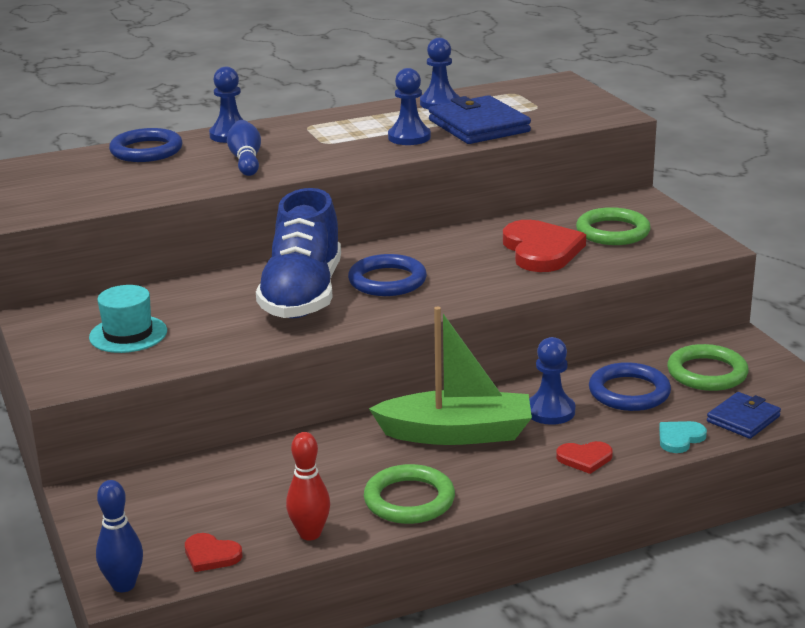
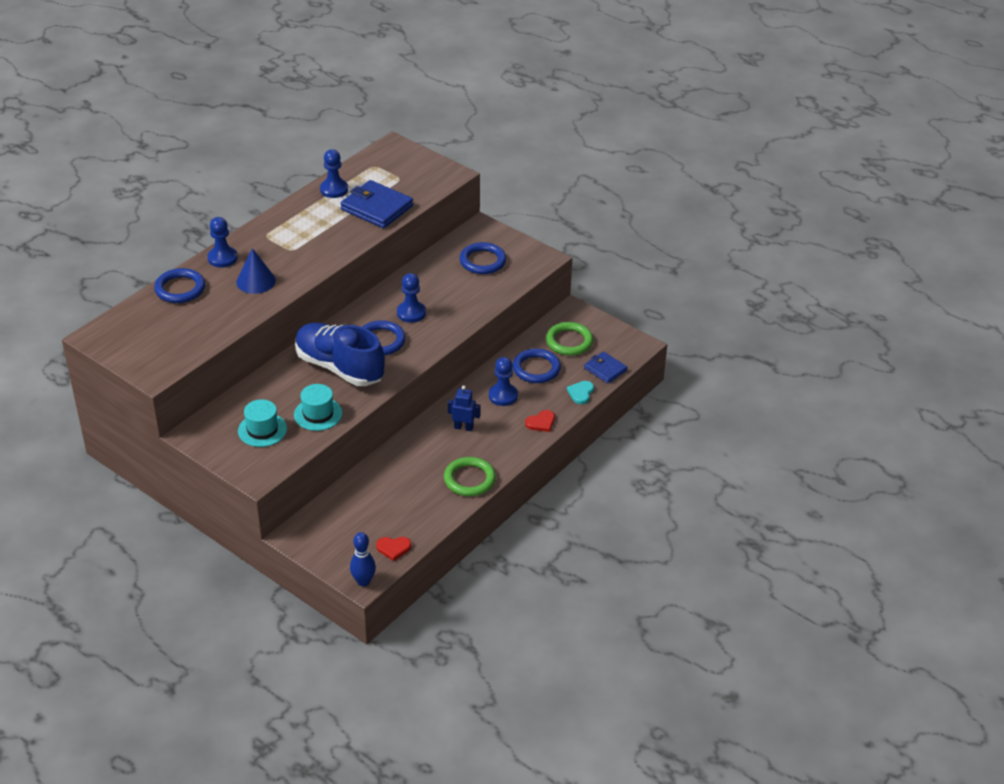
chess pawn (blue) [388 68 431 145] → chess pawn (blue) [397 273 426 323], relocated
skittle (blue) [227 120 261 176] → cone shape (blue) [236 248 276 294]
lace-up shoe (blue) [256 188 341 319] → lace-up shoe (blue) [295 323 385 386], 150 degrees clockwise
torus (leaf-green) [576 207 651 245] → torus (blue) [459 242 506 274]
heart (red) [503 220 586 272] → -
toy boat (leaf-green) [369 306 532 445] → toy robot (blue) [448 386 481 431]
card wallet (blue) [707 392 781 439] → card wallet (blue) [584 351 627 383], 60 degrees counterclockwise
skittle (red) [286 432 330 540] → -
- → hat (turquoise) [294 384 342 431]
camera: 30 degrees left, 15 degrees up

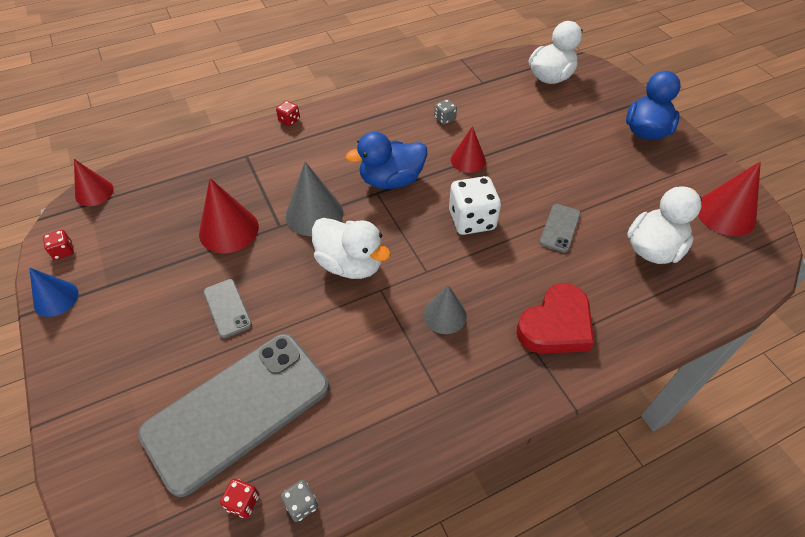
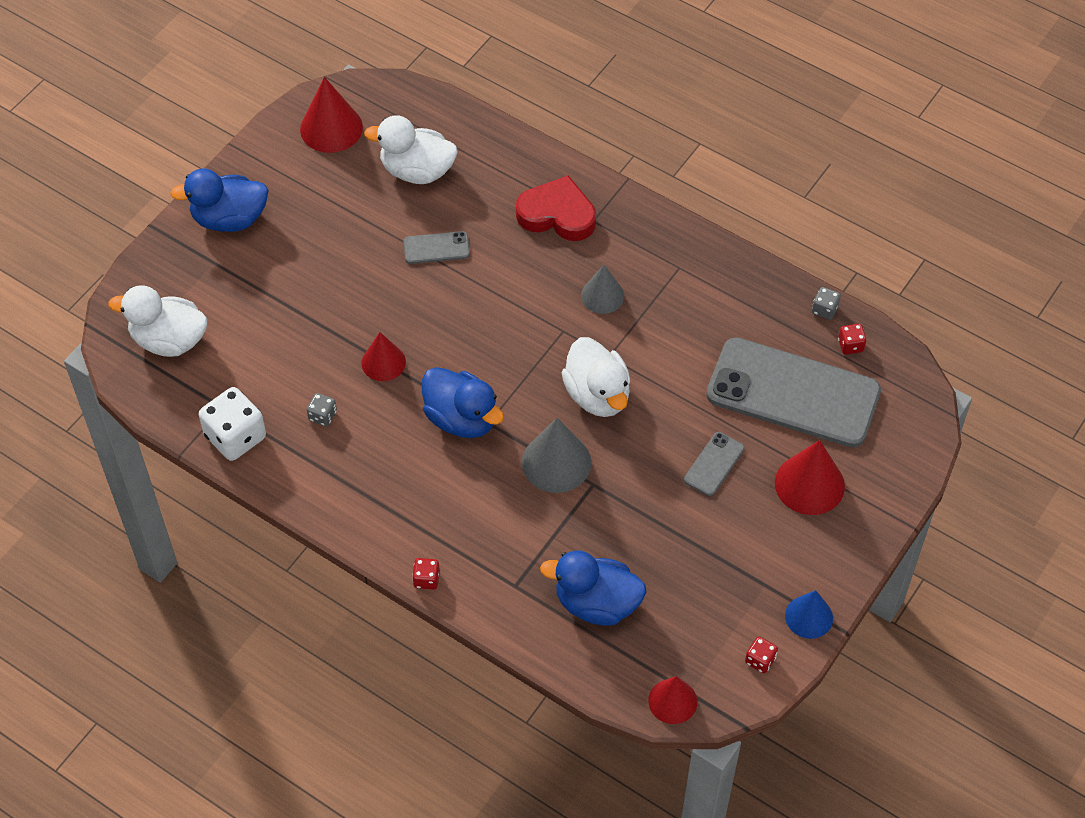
die (pure white) [449 176 501 235] → die (pure white) [199 387 266 461], relocated
cone shape (red) [199 178 259 253] → cone shape (red) [775 440 845 515], relocated
rubber duck (pure white) [311 218 391 279] → rubber duck (pure white) [561 337 630 417], 150 degrees clockwise
- → rubber duck (blue) [540 550 647 626]
camera: 120 degrees left, 5 degrees up

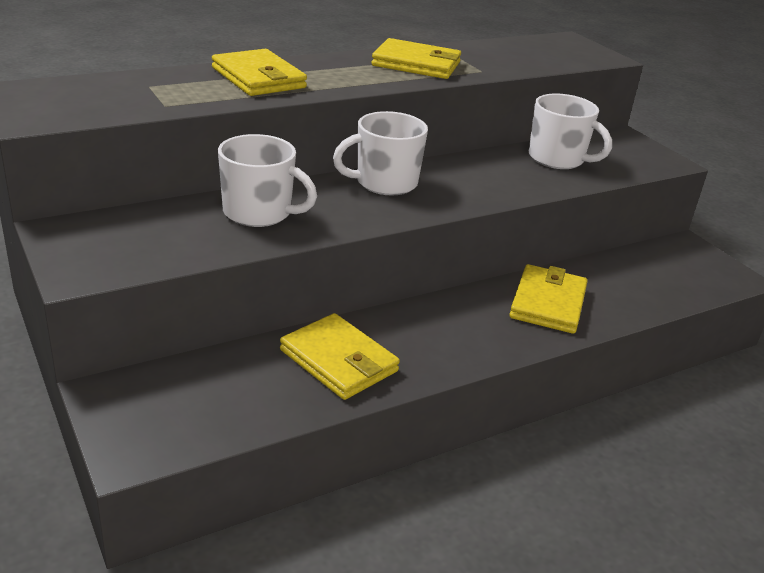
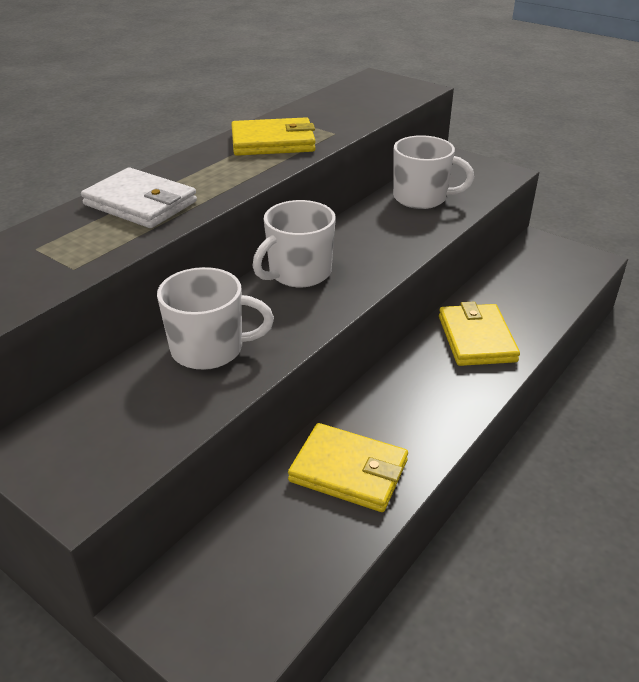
card wallet (bright yellow) [212 49 307 96] → card wallet (pure white) [81 167 197 228]
camera: 20 degrees left, 5 degrees up

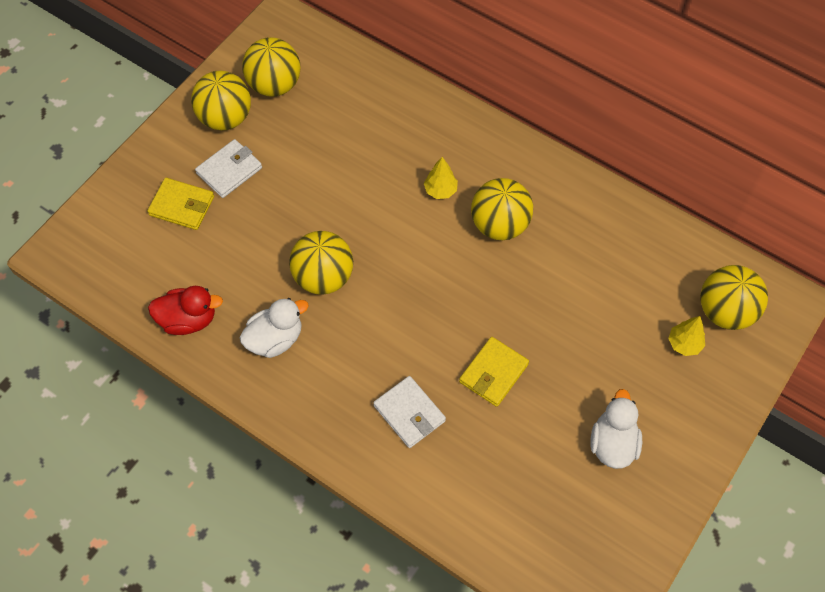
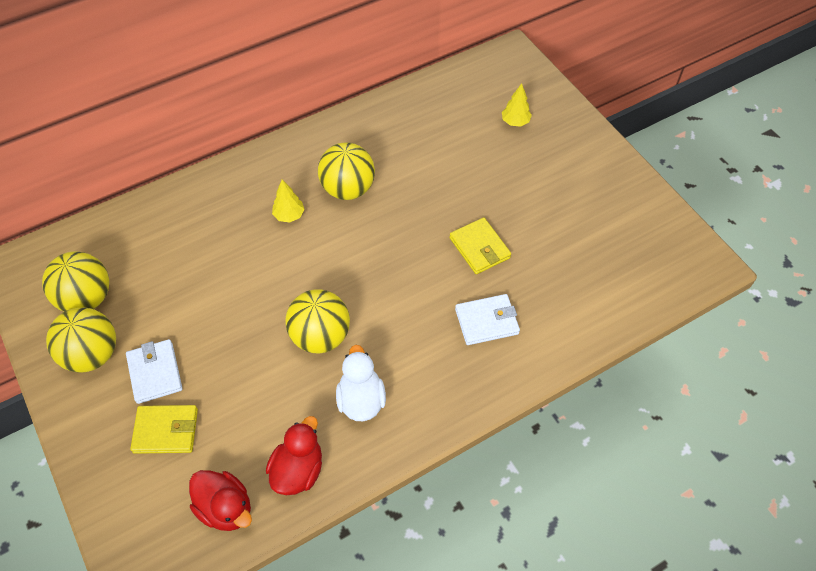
card wallet (bright yellow) [147 178 214 230] → card wallet (bright yellow) [130 405 198 454], 45 degrees clockwise
play ball (bright yellow) [700 265 768 330] → -
rubber duck (pure white) [590 389 642 469] → -
- → rubber duck (red) [189 470 252 531]
camera: 65 degrees left, 5 degrees down

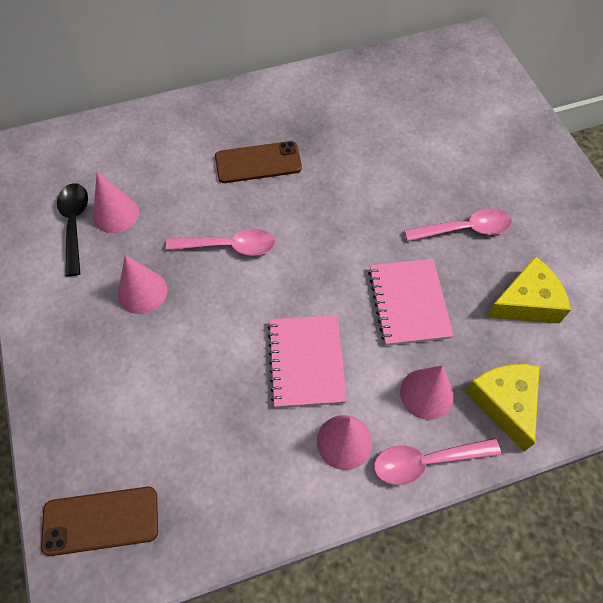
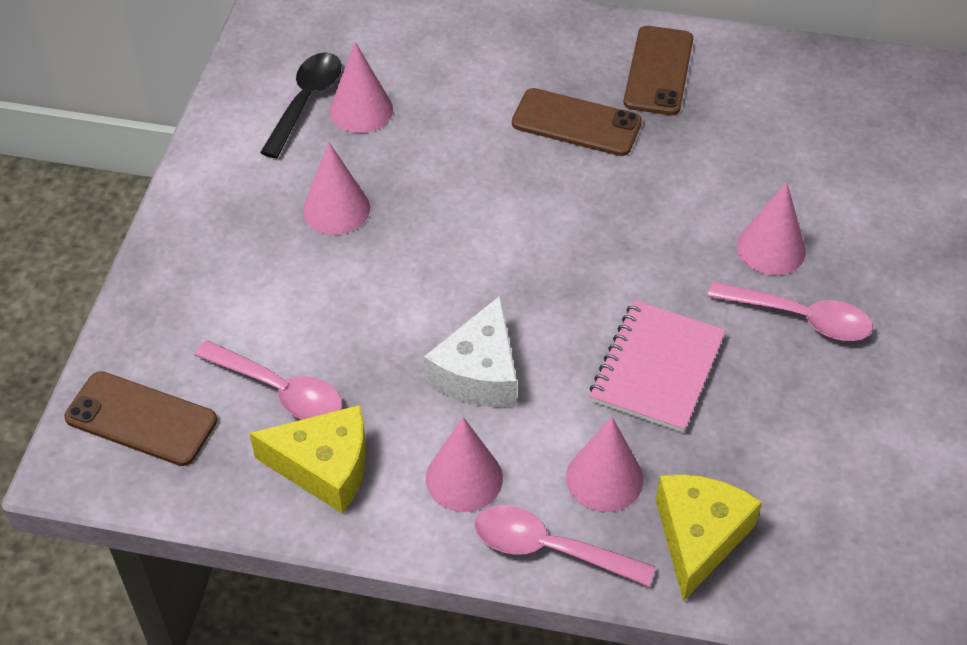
spoon (rose-pink) [166 229 275 256] → spoon (rose-pink) [195 340 342 420], relocated
piece of cheese (bright yellow) [486 256 571 323] → piece of cheese (bright yellow) [249 405 366 514], relocated
notepad (rose-pink) [267 315 347 408] → piece of cheese (pure white) [424 296 517 407]
- → mobile phone (russet) [624 26 693 115]
- → cone shape (rose-pink) [737 182 806 275]
camera: 30 degrees right, 10 degrees down

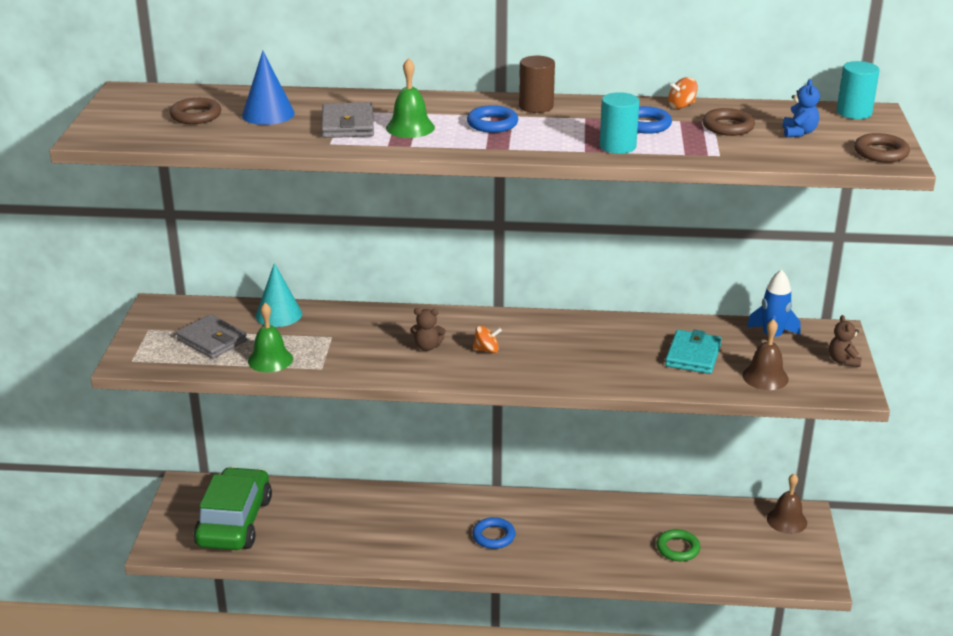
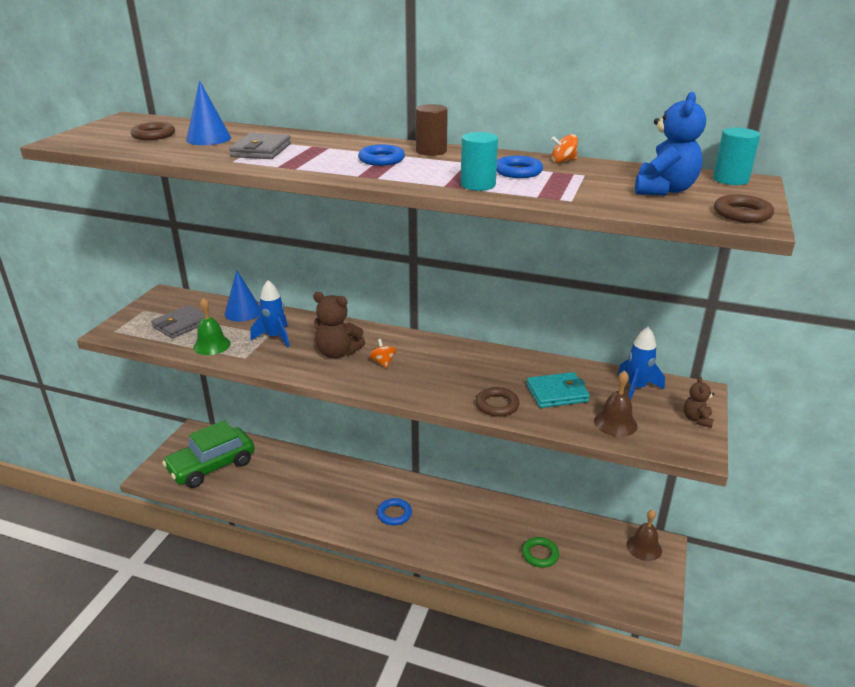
hand bell (leaf-green) [386 58 435 138] → -
teddy bear (blue) [783 79 820 137] → teddy bear (blue) [635 92 706 196], x1.75
torus (russet) [703 108 755 136] → torus (russet) [476 387 520 417], relocated
cone shape (turquoise) [256 263 302 327] → cone shape (blue) [224 270 260 321]
teddy bear (russet) [410 308 446 351] → teddy bear (russet) [313 292 365 358], x1.75
card wallet (ash-grey) [176 314 247 359] → card wallet (ash-grey) [151 305 205 338], 75 degrees clockwise
toy top (bright orange) [473 325 502 353] → toy top (bright orange) [369 339 396 368], 120 degrees counterclockwise
card wallet (turquoise) [665 330 722 374] → card wallet (turquoise) [526 372 590 408], 45 degrees clockwise
automobile (leaf-green) [194 467 272 550] → automobile (leaf-green) [162 420 255 488], 150 degrees counterclockwise
- → toy rocket (blue) [250 280 290 347]
camera: 15 degrees right, 0 degrees up

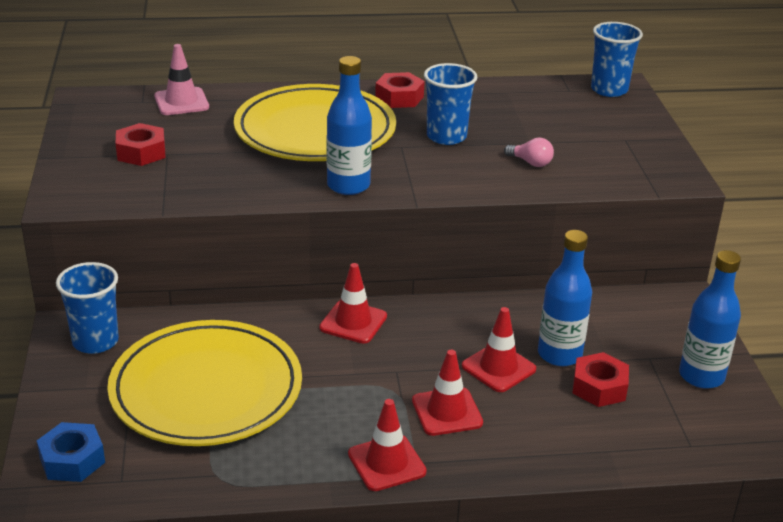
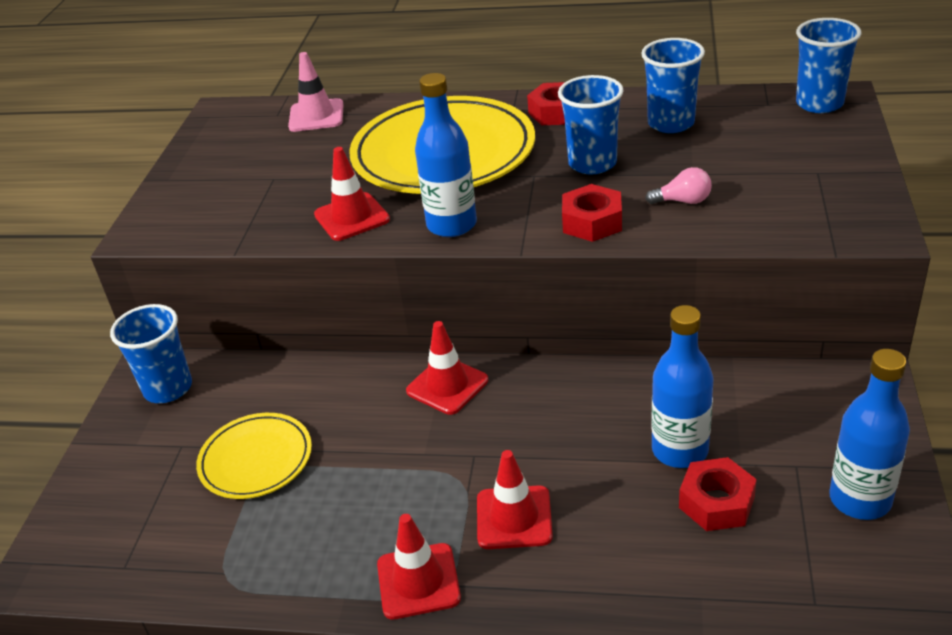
hexagon nut (red) [116 123 165 166] → hexagon nut (red) [562 184 622 242], relocated
light bulb (rose-pink) [504 138 554 167] → light bulb (rose-pink) [645 167 712 204], 45 degrees counterclockwise
road cone (red) [462 307 536 392] → road cone (red) [314 147 390 241], relocated
flat dish (bright yellow) [107 320 302 446] → flat dish (bright yellow) [196 413 312 499], x0.53
hexagon nut (blue) [37 422 105 482] → -
- → cup (blue) [641 38 705 133]
camera: 20 degrees right, 5 degrees up

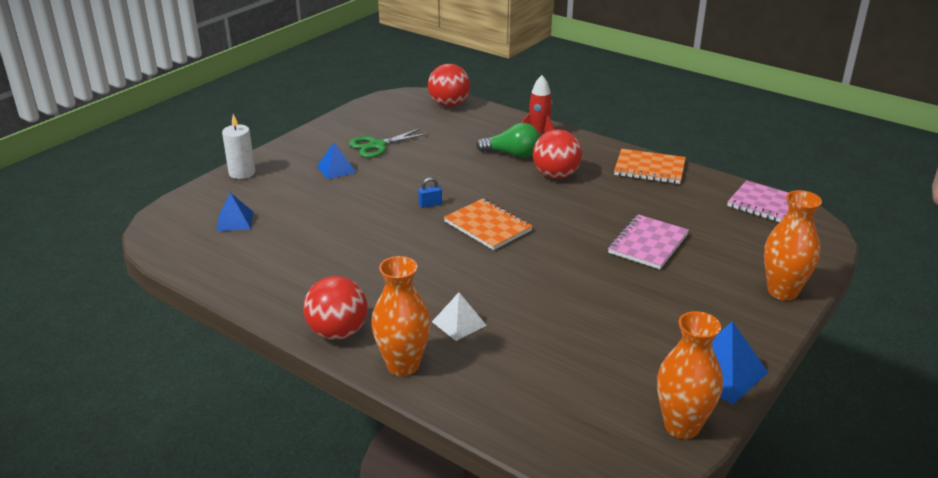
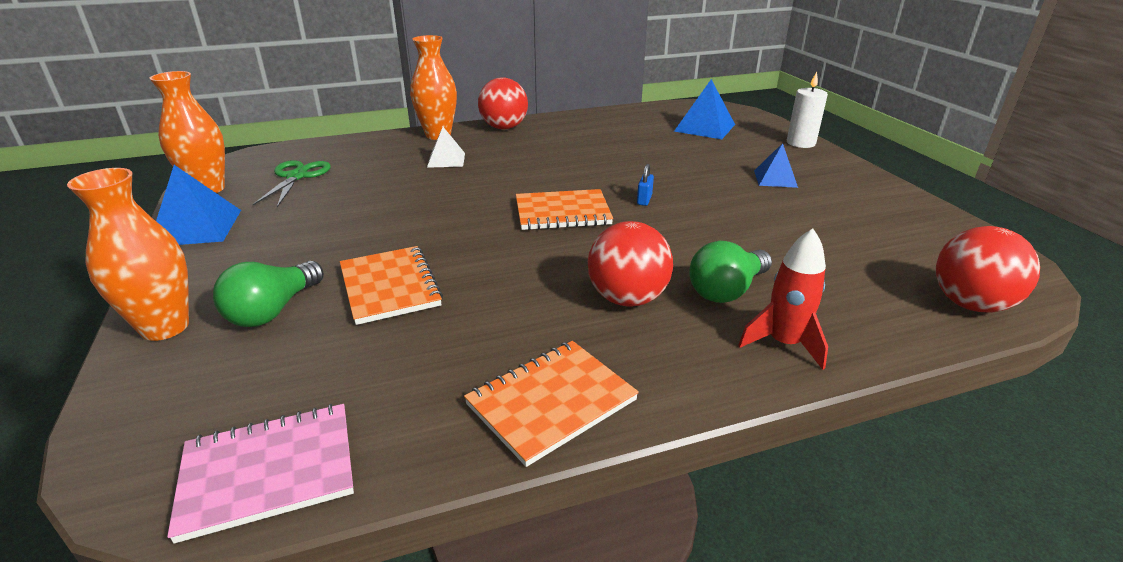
scissors (leaf-green) [349 128 430 158] → scissors (leaf-green) [253 160 331 207], relocated
solid pyramid (blue) [216 193 253 231] → solid pyramid (blue) [674 79 735 139], x1.56
notepad (rose-pink) [608 214 689 269] → notepad (bright orange) [340 246 443 325]
- → light bulb (leaf-green) [213 261 324 327]
camera: 125 degrees right, 0 degrees up

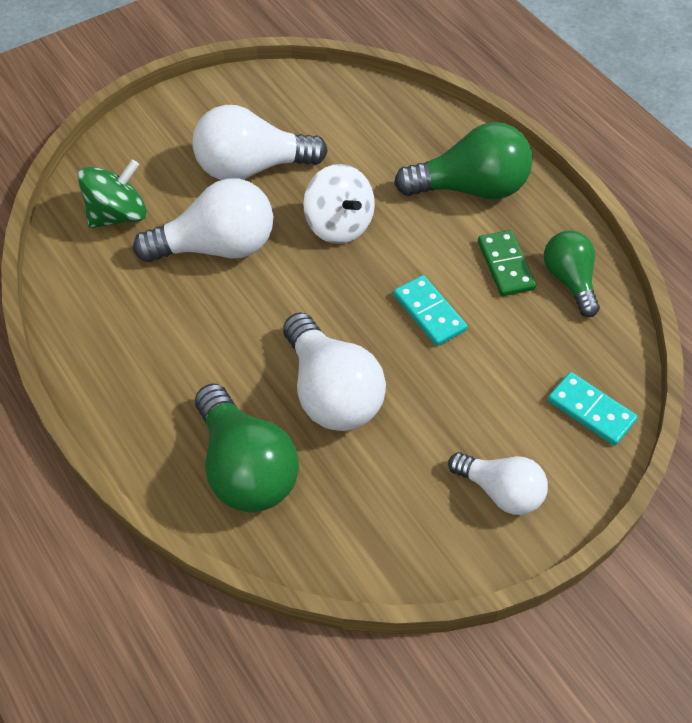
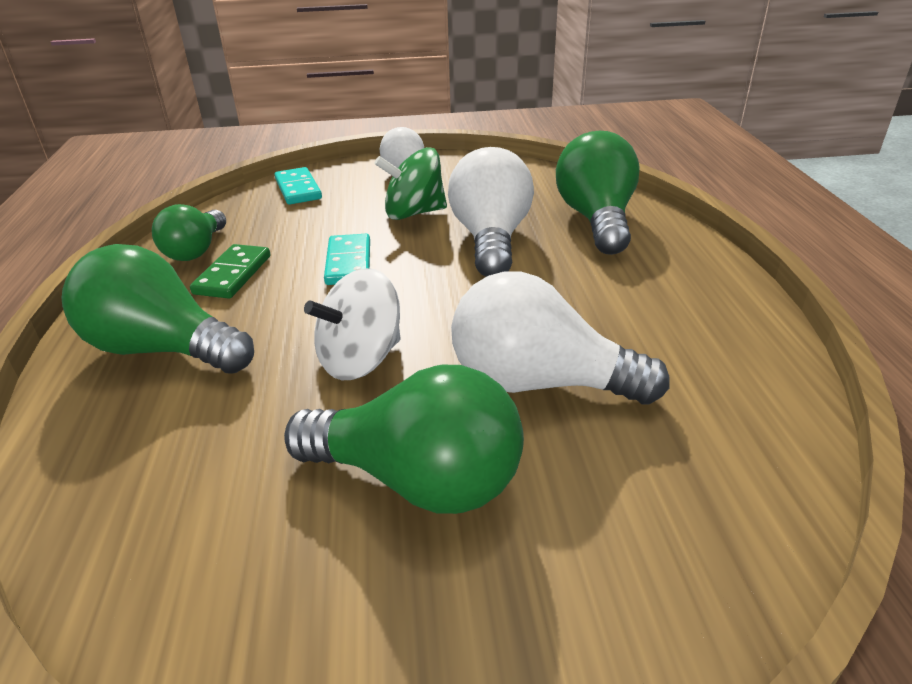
light bulb (pure white) [192 105 328 180] → light bulb (leaf-green) [284 365 524 514]
toy top (leaf-green) [78 159 147 228] → toy top (leaf-green) [375 147 447 220], relocated
toy top (pure white) [303 164 375 244] → toy top (pure white) [304 268 400 380], 120 degrees counterclockwise
camera: 150 degrees left, 20 degrees down

